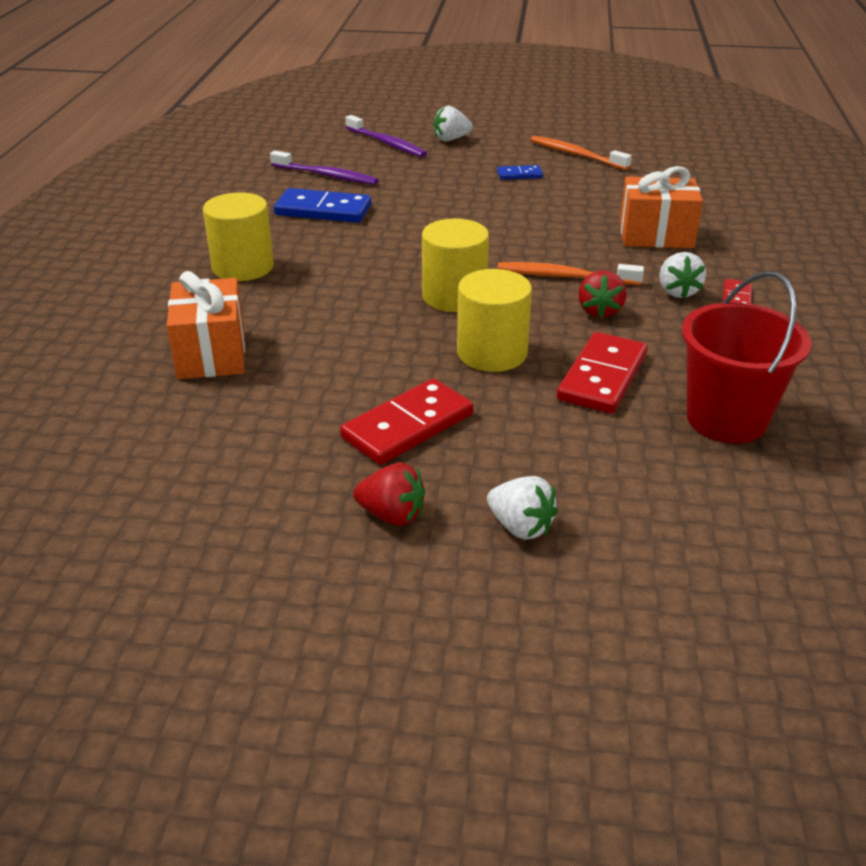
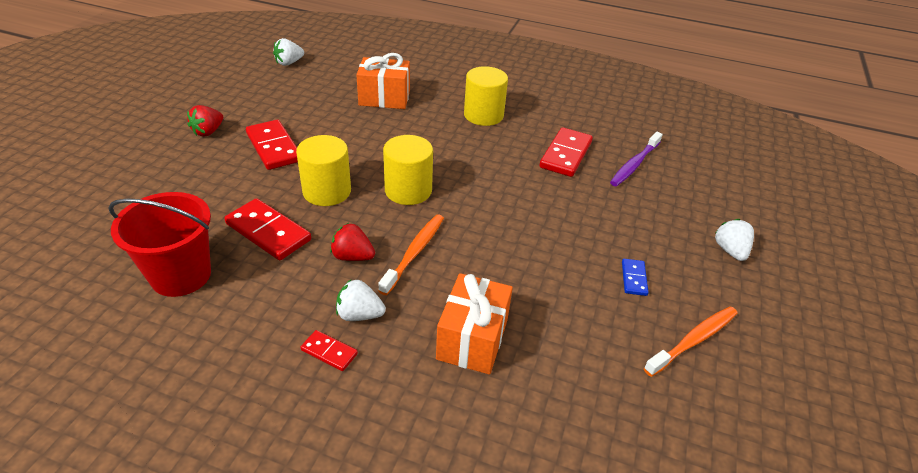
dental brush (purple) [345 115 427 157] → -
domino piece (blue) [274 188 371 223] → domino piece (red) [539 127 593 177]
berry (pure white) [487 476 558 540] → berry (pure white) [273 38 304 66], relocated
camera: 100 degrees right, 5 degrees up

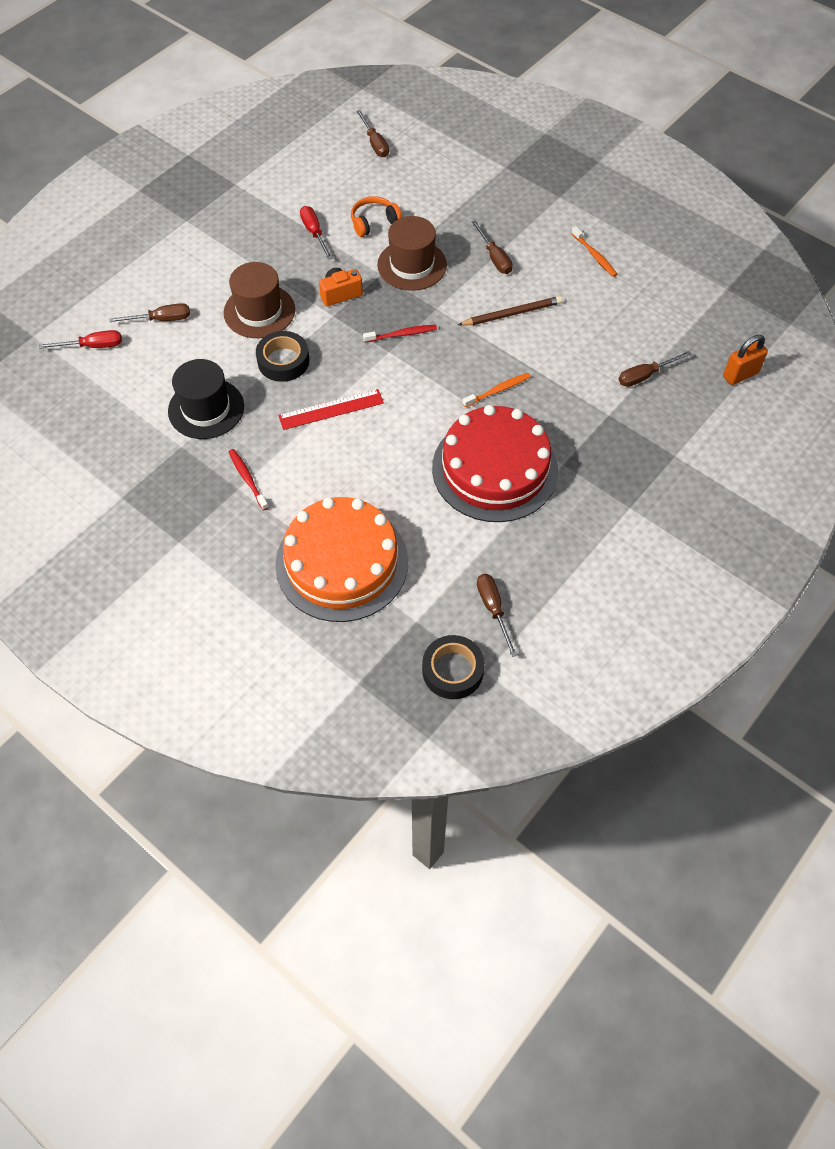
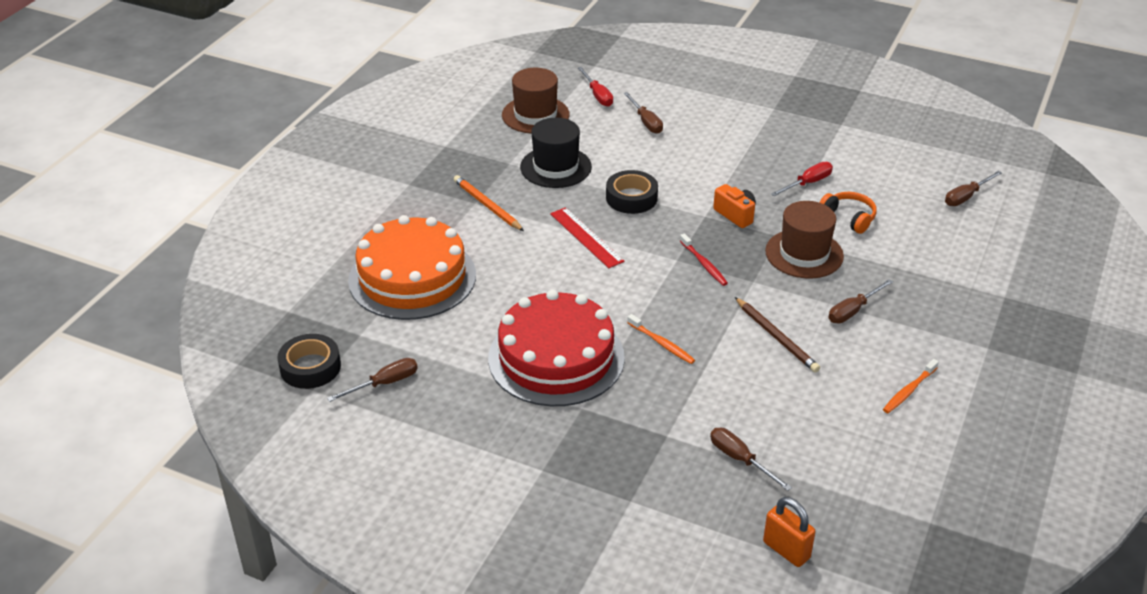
hat (russet) [224 262 295 338] → hat (russet) [502 68 569 134], relocated
dental brush (red) [228 449 269 510] → pencil (bright orange) [454 175 524 231]
camera: 75 degrees right, 20 degrees down

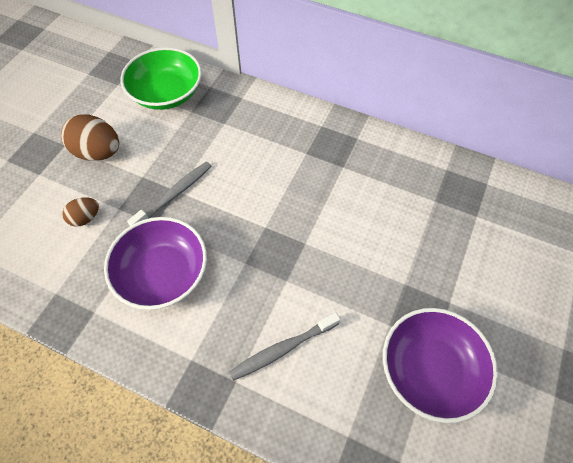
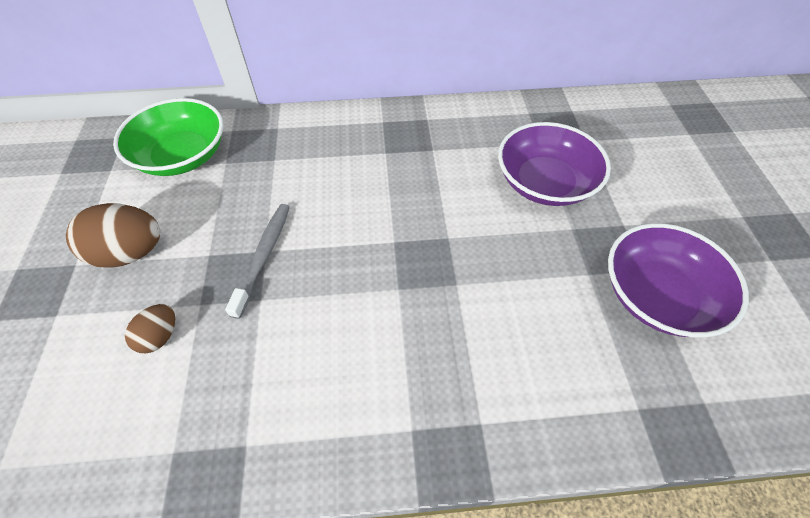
bowl (purple) [104 217 207 310] → bowl (purple) [498 122 611 206], relocated
dental brush (ash-grey) [229 313 340 381] → -
camera: 30 degrees left, 5 degrees down

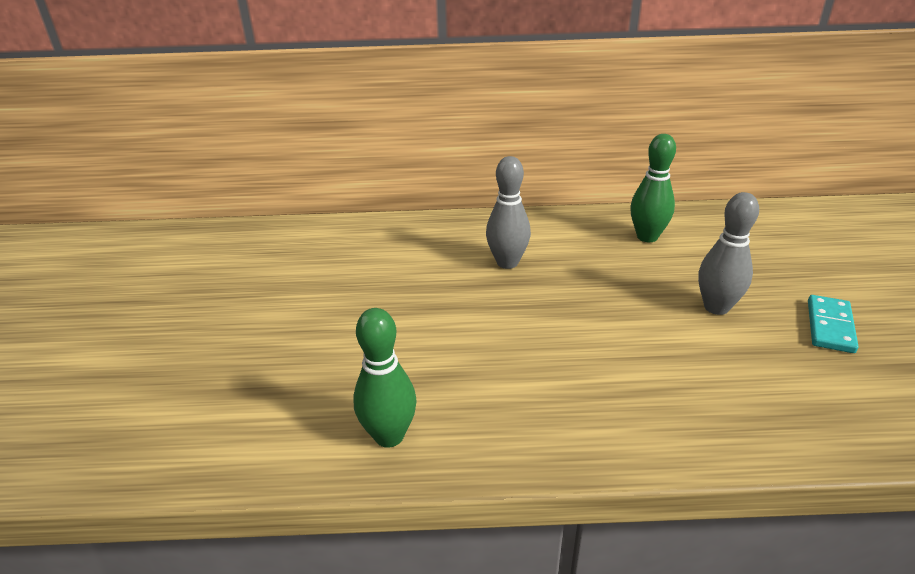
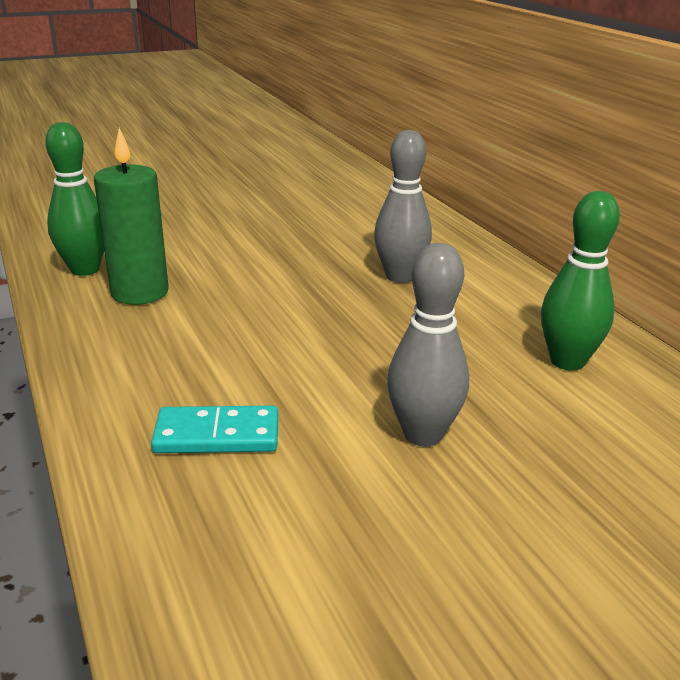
domino piece (turquoise) [808 295 859 353] → domino piece (turquoise) [151 406 278 453], relocated
- → pillar candle (leaf-green) [94 128 169 305]
camera: 65 degrees right, 5 degrees down

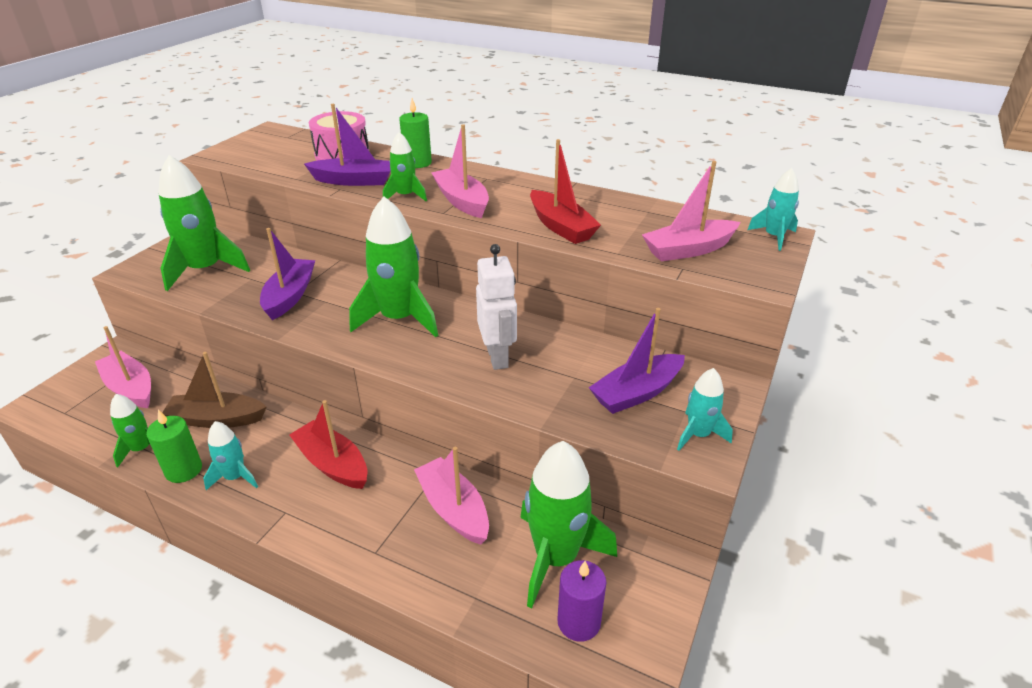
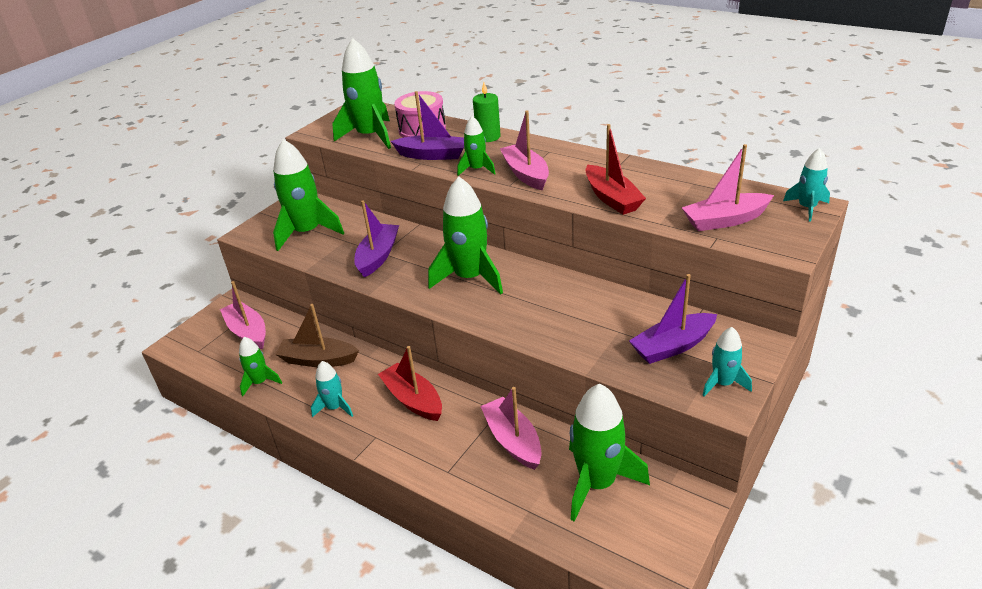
toy robot (pure white) [476 244 517 370] → -
pillar candle (leaf-green) [146 409 202 483] → -
pillar candle (purple) [557 560 606 642] → -
- → toy rocket (leaf-green) [333 38 391 149]
camera: 10 degrees right, 0 degrees up

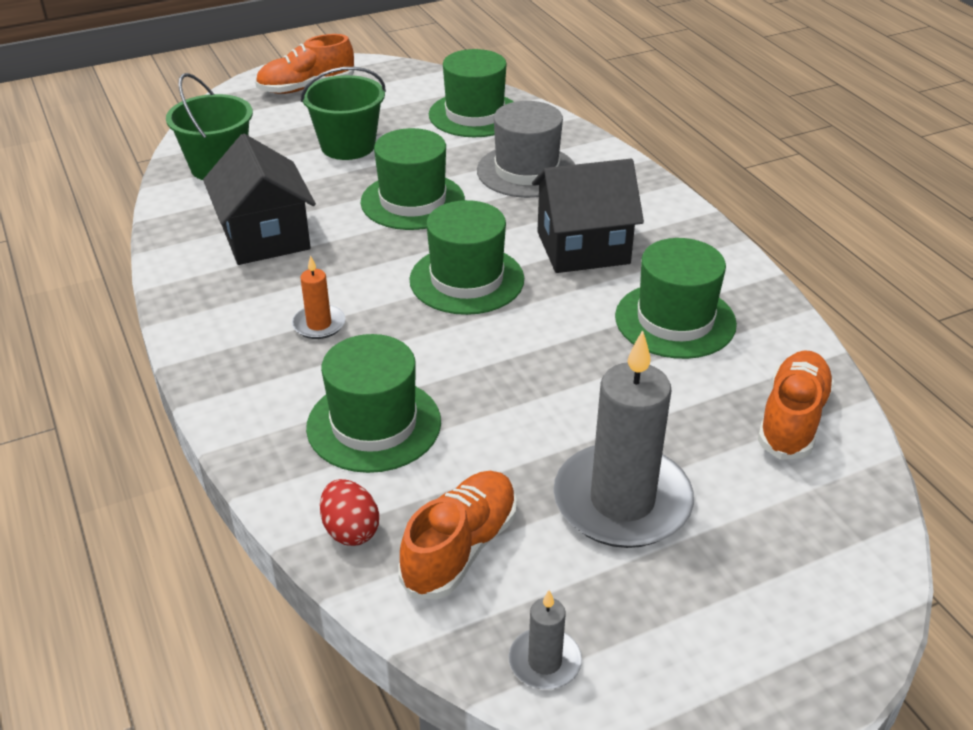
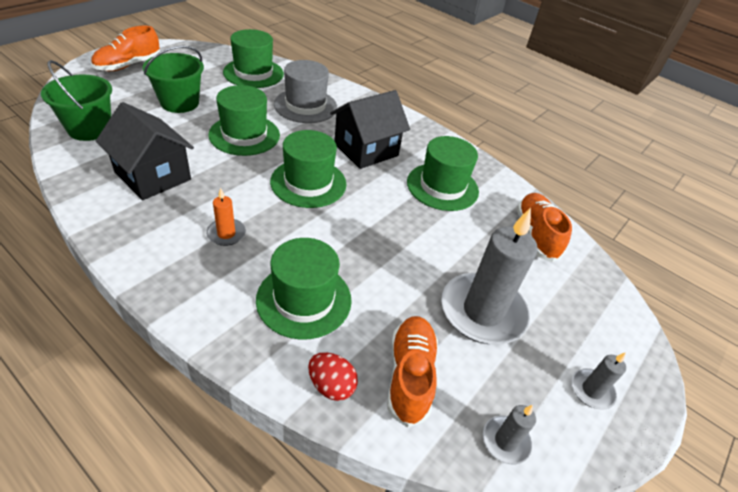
- → pillar candle (ash-grey) [572 352 626 410]
camera: 30 degrees left, 5 degrees up

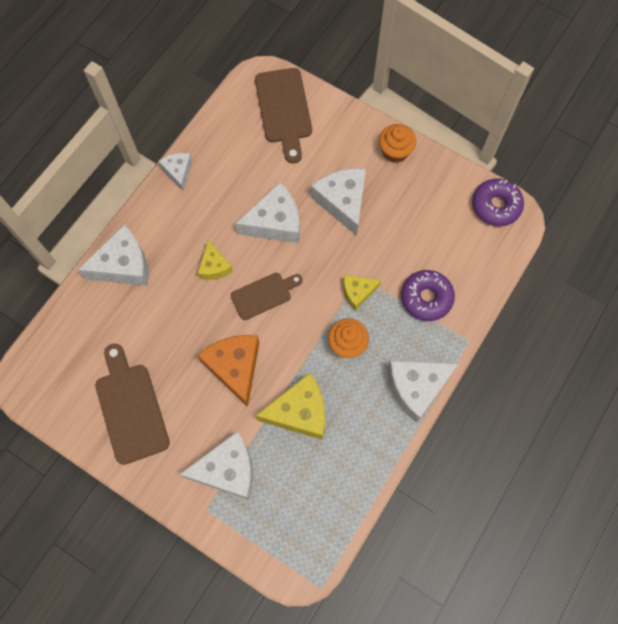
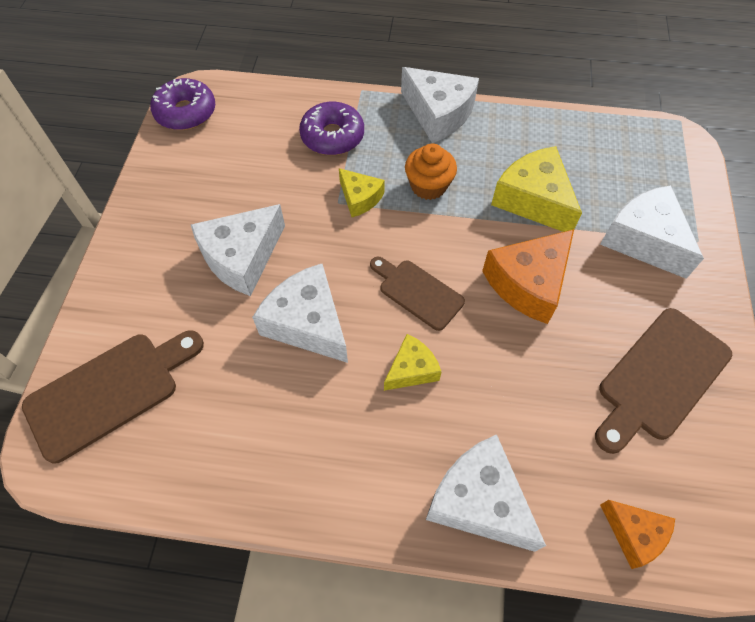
fairy cake (bright orange) [379 124 416 163] → -
piece of cheese (pure white) [158 153 192 191] → -
- → piece of cheese (bright orange) [600 500 675 569]
camera: 115 degrees left, 10 degrees down

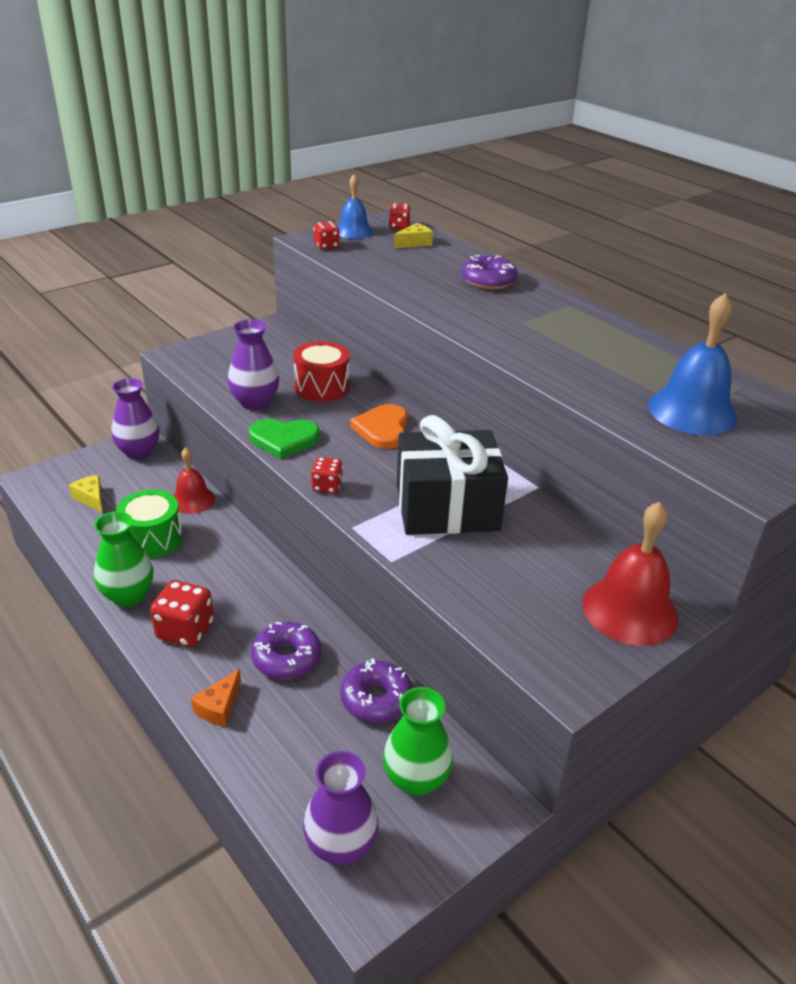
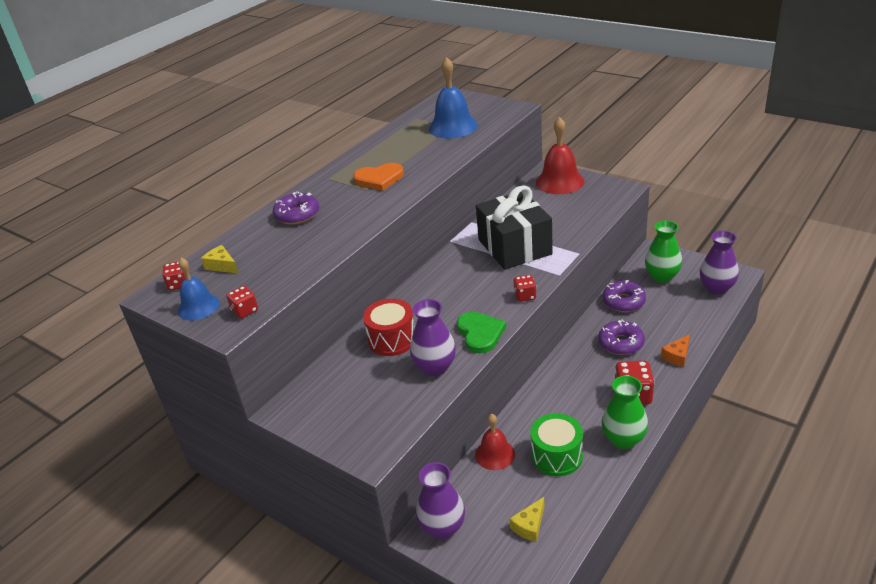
heart (bright orange) [350 404 408 449] → heart (bright orange) [353 163 404 191], relocated
piece of cheese (bright orange) [191 669 241 727] → piece of cheese (bright orange) [661 334 690 367], 120 degrees clockwise
camera: 100 degrees left, 0 degrees up

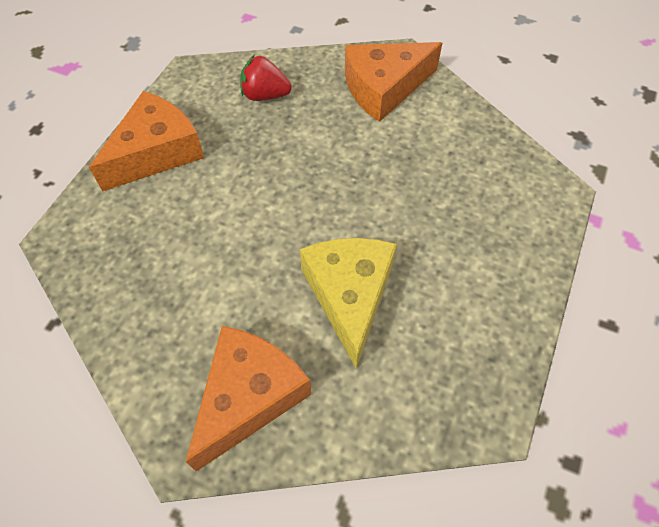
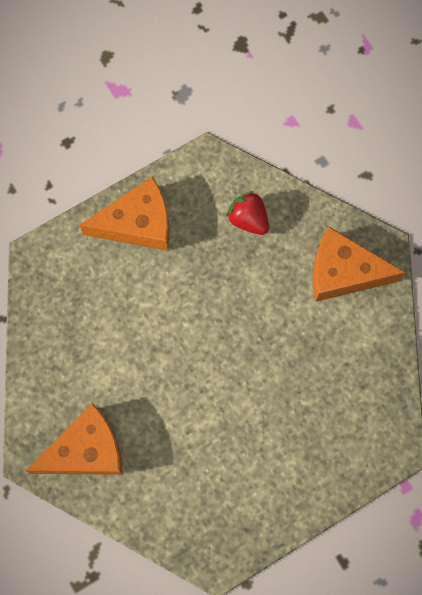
piece of cheese (bright yellow) [300 238 397 368] → -
camera: 35 degrees right, 15 degrees up

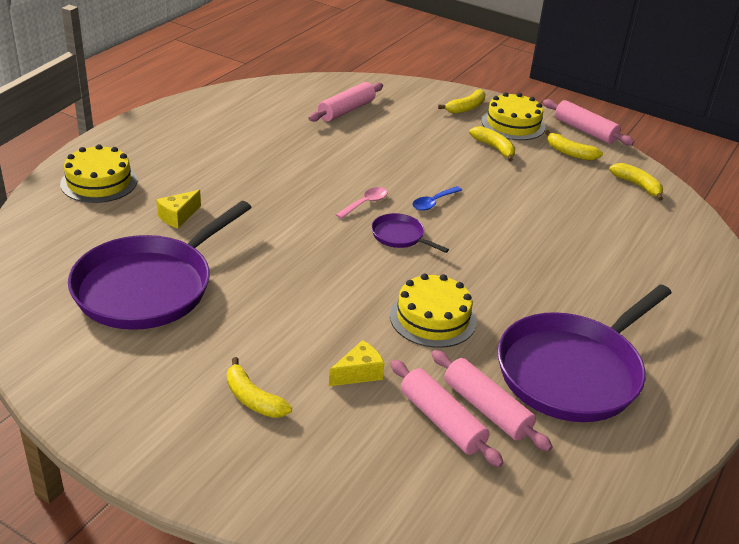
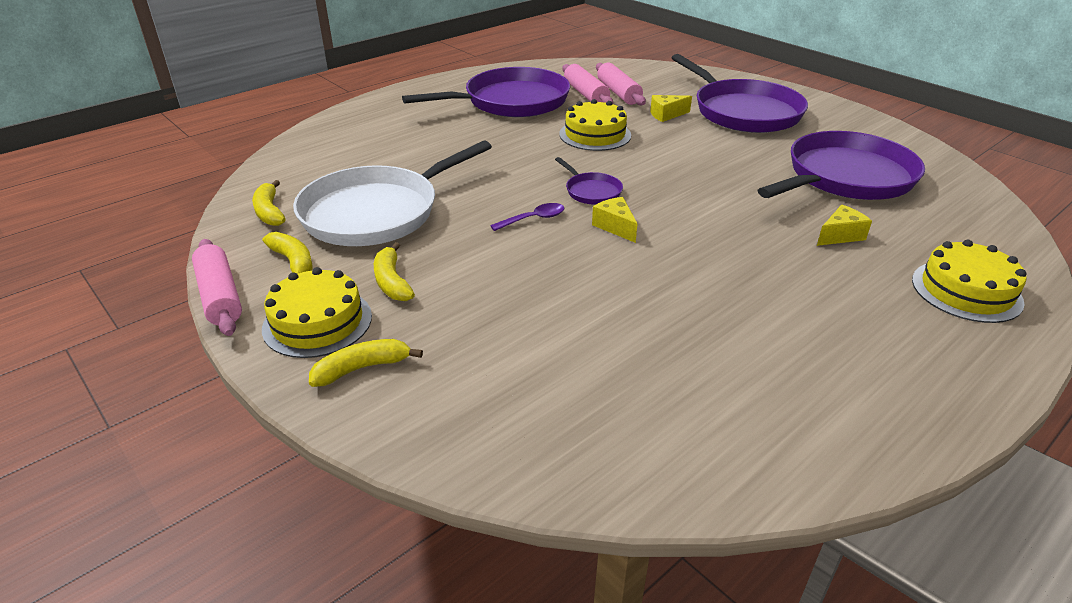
pastry roller (rose-pink) [308 82 383 122] → -
spoon (blue) [412 186 462 211] → spoon (purple) [490 203 564 231]
spoon (rose-pink) [336 187 388 219] → piece of cheese (bright yellow) [592 197 637 243]
banana (bright yellow) [227 357 292 418] → frying pan (purple) [671 54 808 133]
- → frying pan (pure white) [293 141 492 246]
camera: 160 degrees left, 0 degrees up

